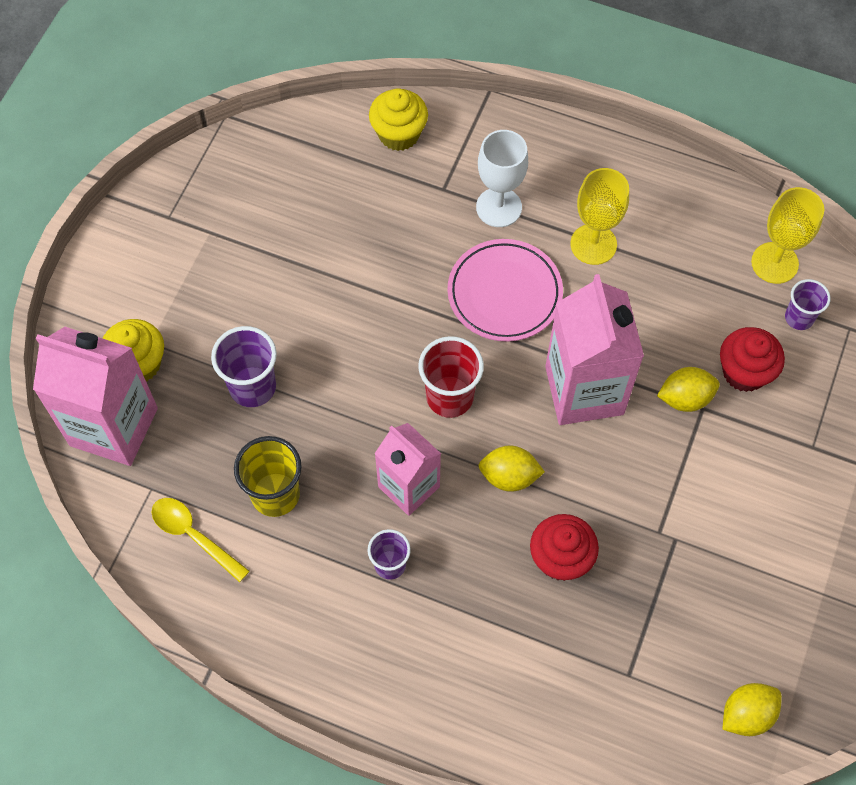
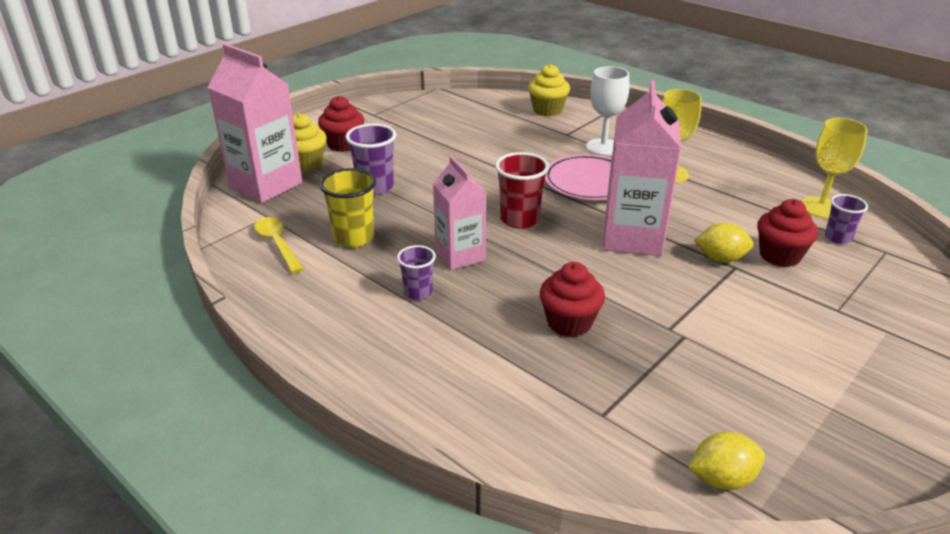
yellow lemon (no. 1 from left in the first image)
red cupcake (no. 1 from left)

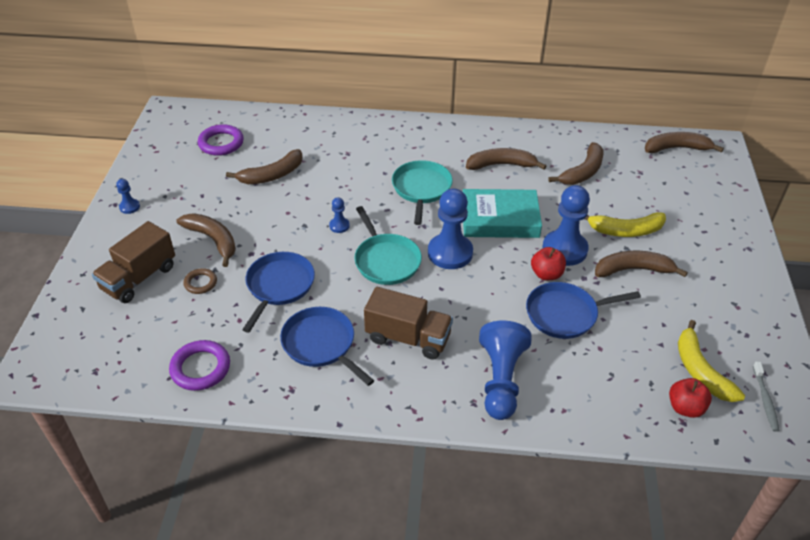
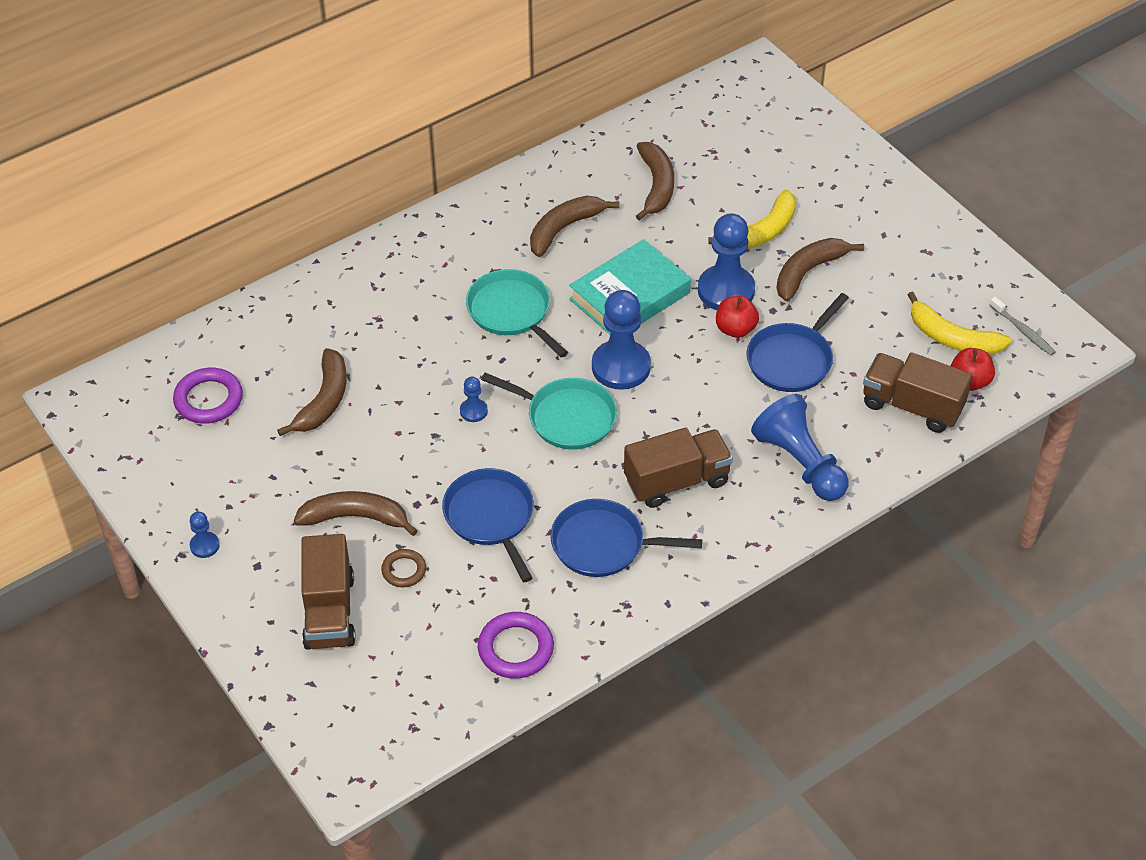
brown banana (no. 6 from left in the first image)
brown truck (no. 3 from left)

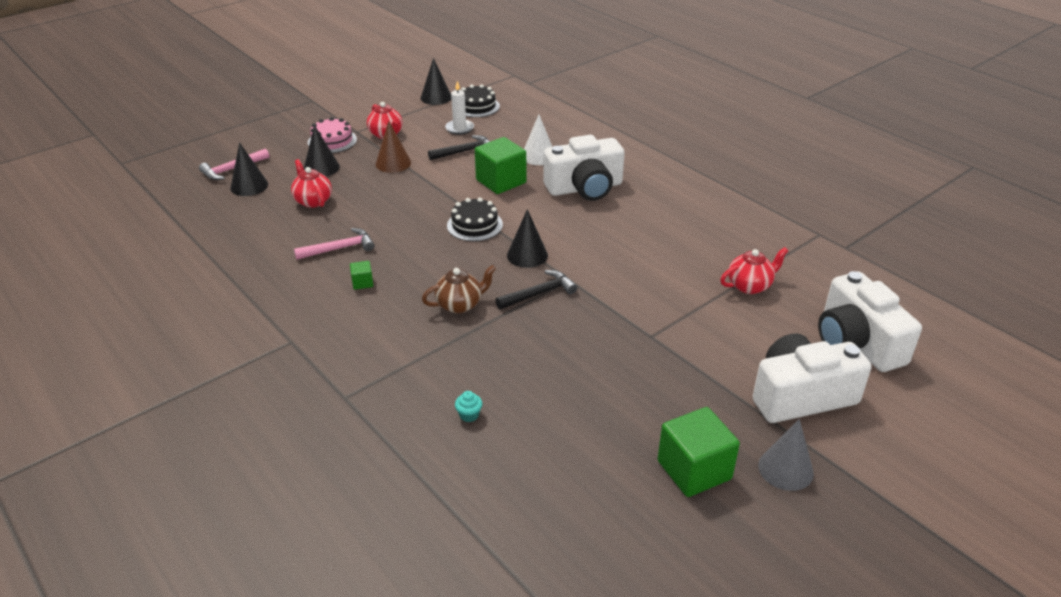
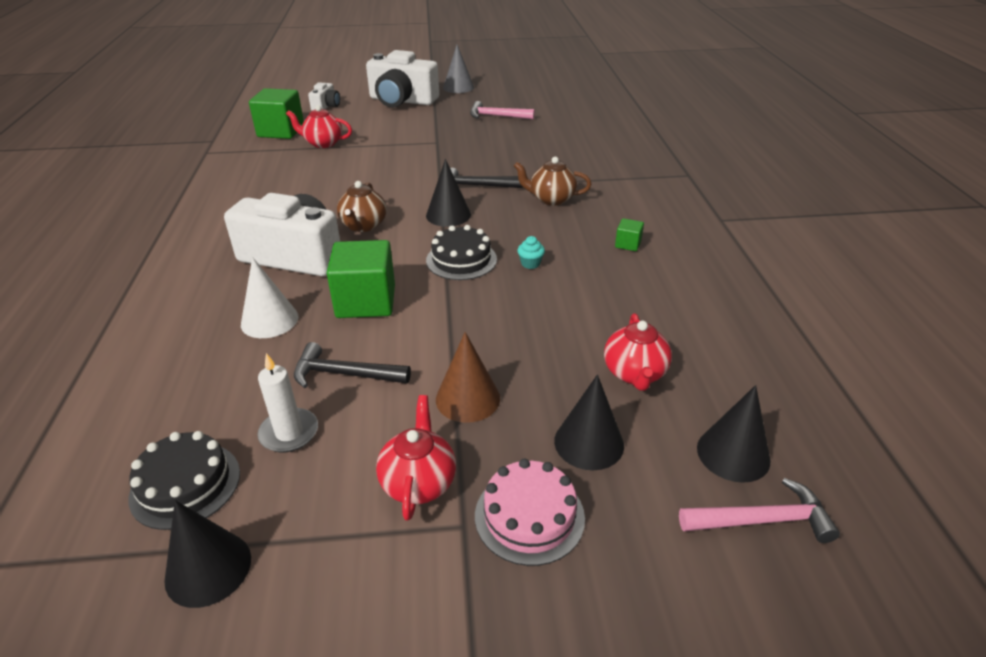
brown teapot (no. 1 from left)
pink hammer (no. 1 from left)
turquoise cupcake
green cube (no. 1 from left)
white camera (no. 2 from left)

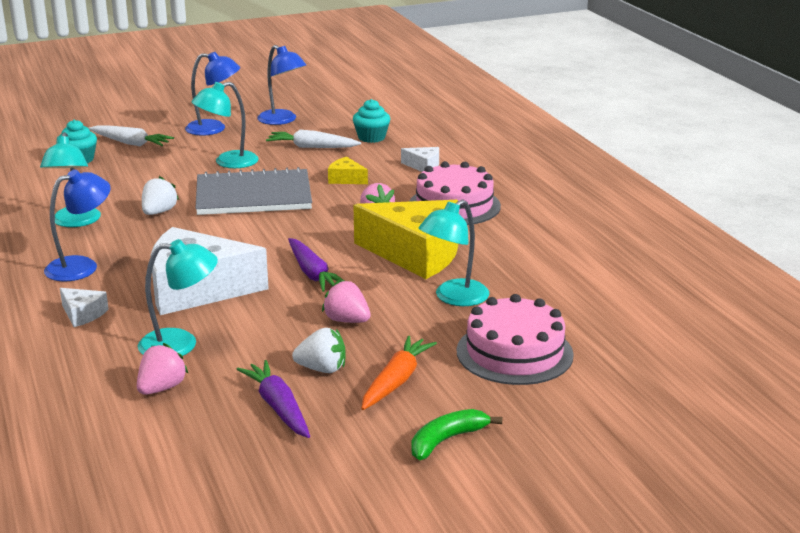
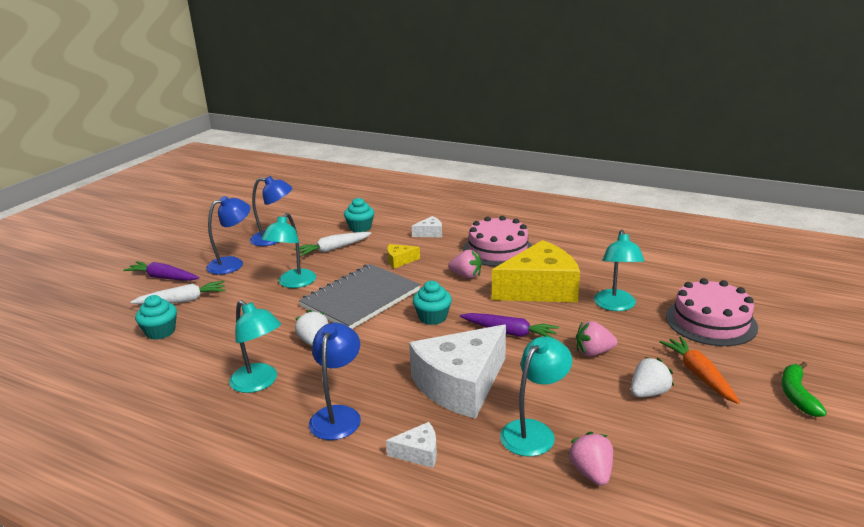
turquoise cupcake (no. 3 from left)
purple carrot (no. 1 from left)

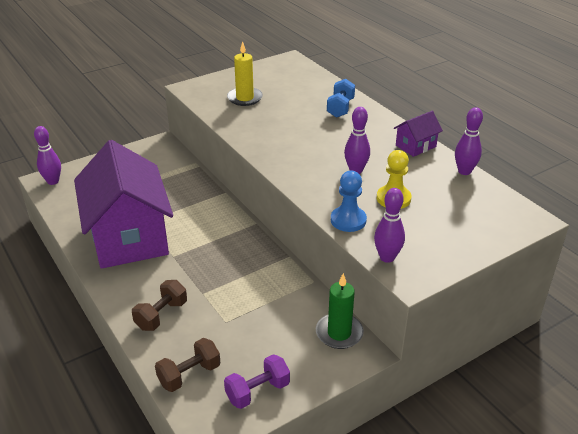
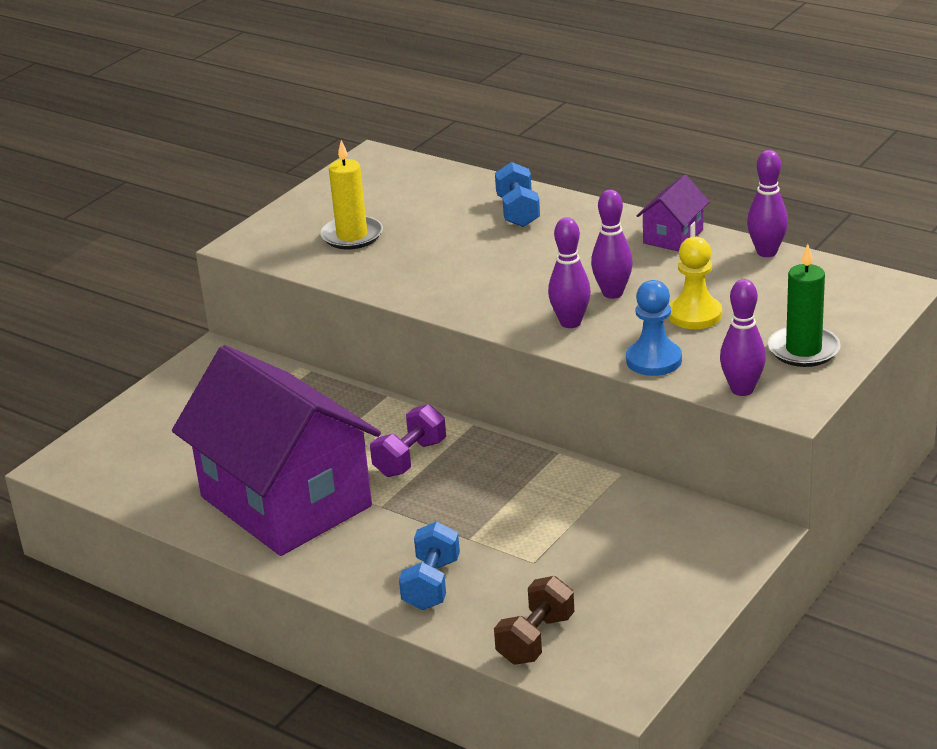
purple bowling pin (no. 1 from left)
purple dumbbell
green candle
blue dumbbell (no. 1 from left)

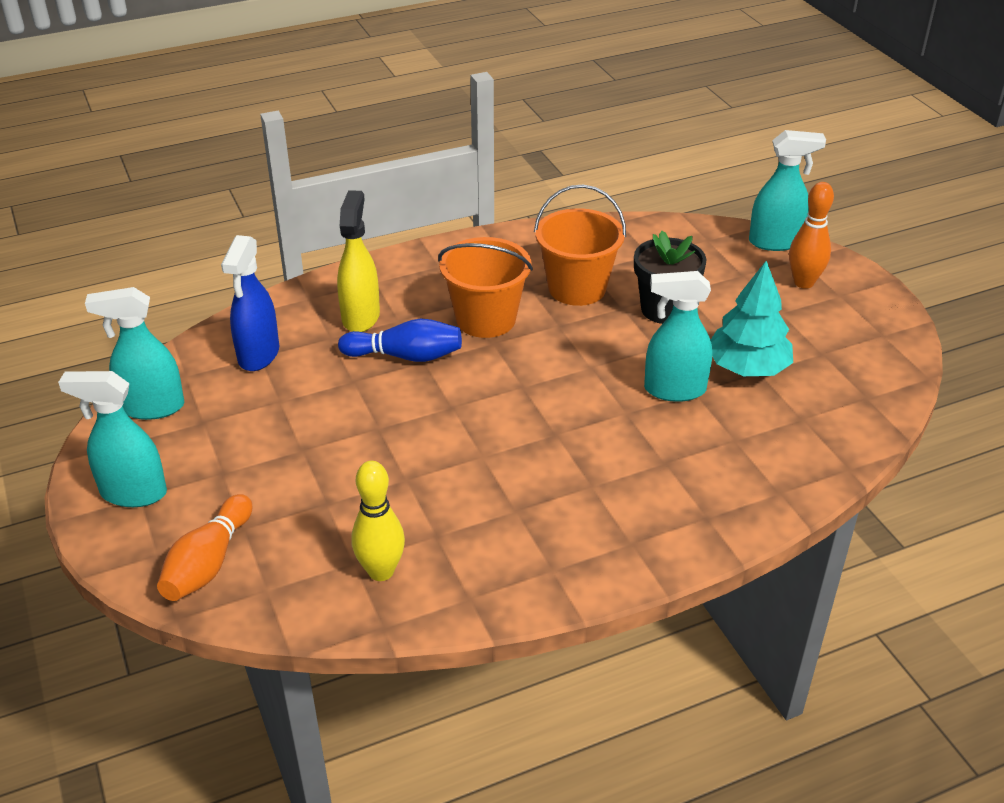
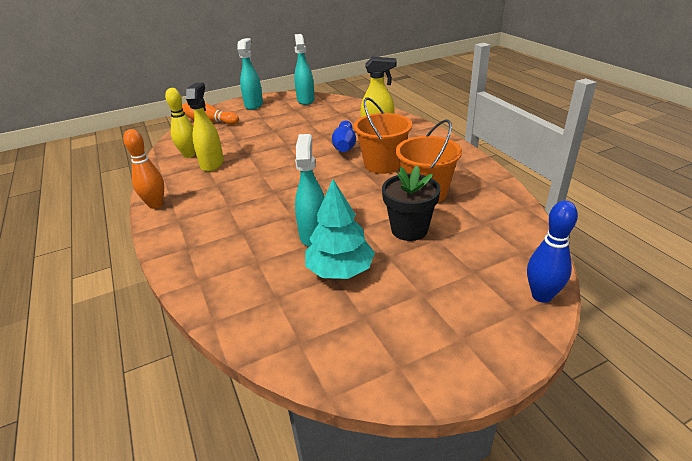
blue spray bottle
yellow spray bottle (no. 1 from left)
orange bowling pin (no. 1 from left)
blue bowling pin (no. 2 from left)

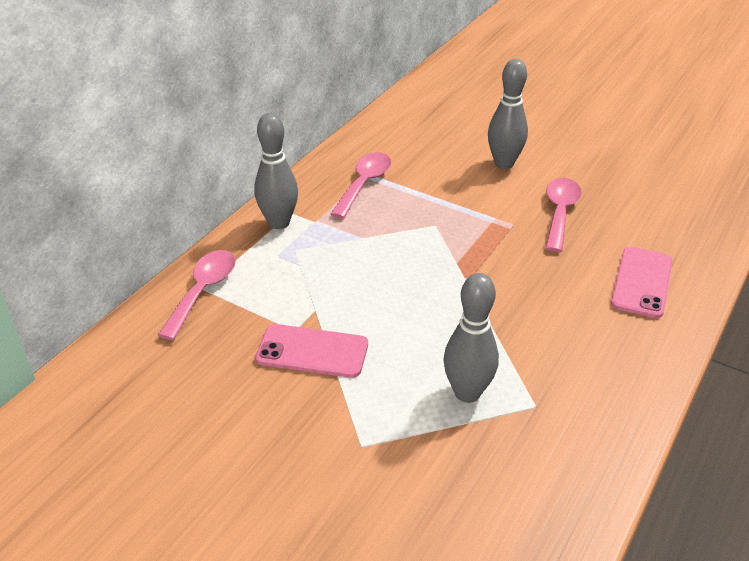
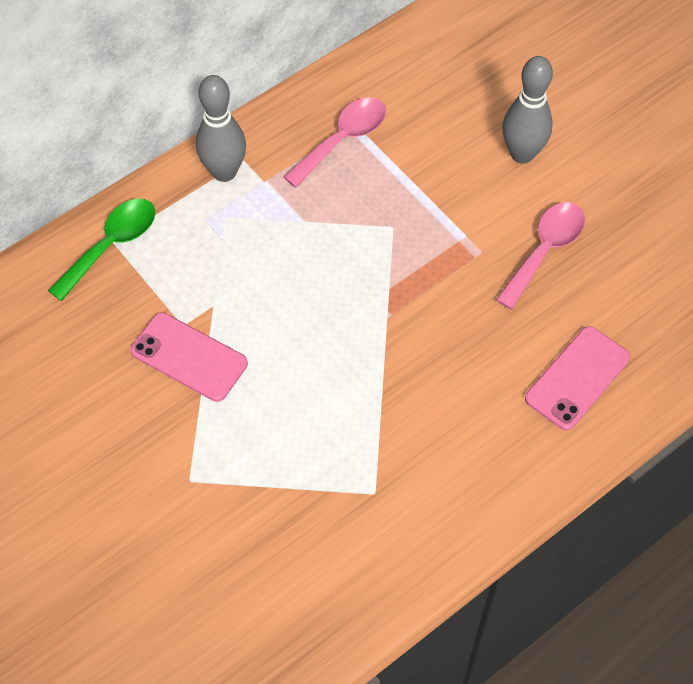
grey bowling pin (no. 2 from left in the first image)
green spoon

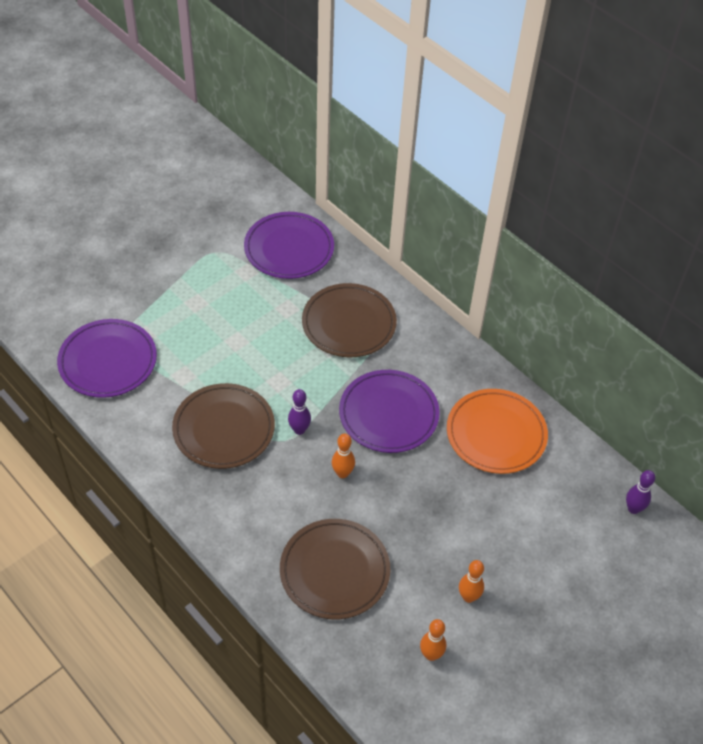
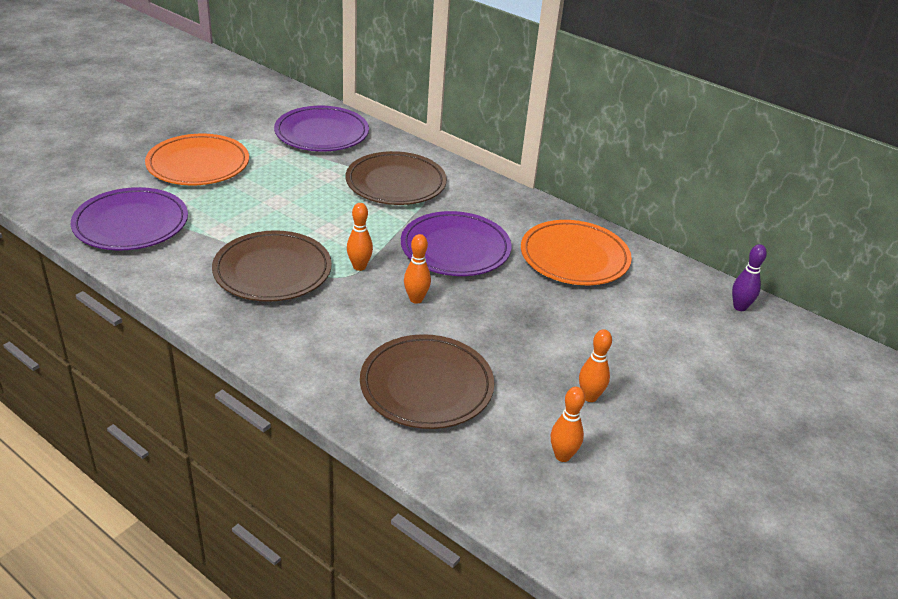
orange plate (no. 1 from left)
orange bowling pin (no. 1 from left)

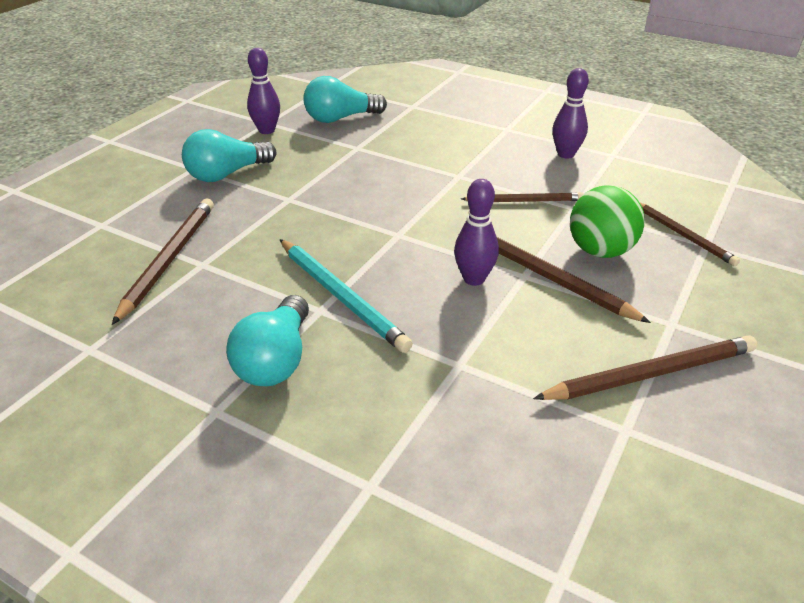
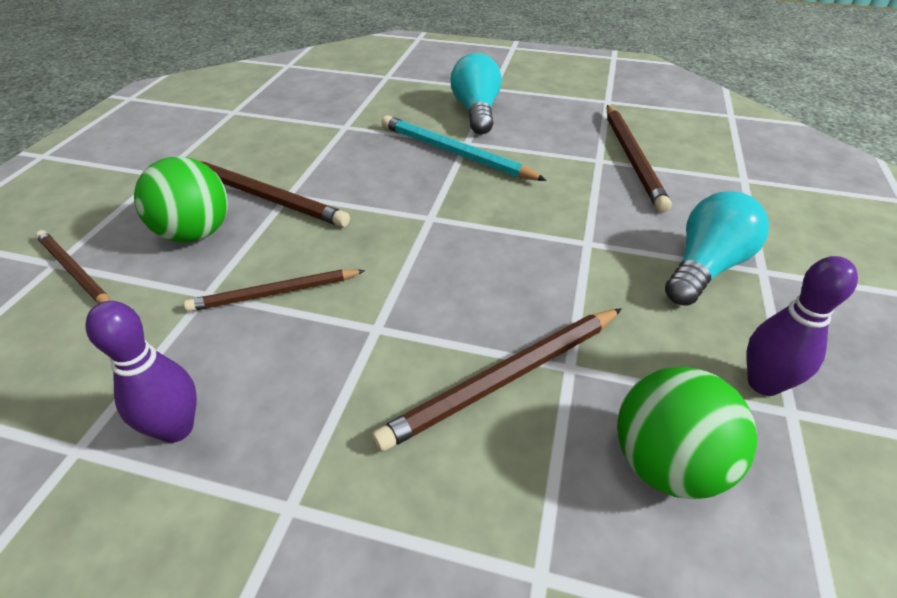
purple bowling pin (no. 2 from left in the first image)
brown pencil (no. 4 from left)
green ball (no. 2 from left)

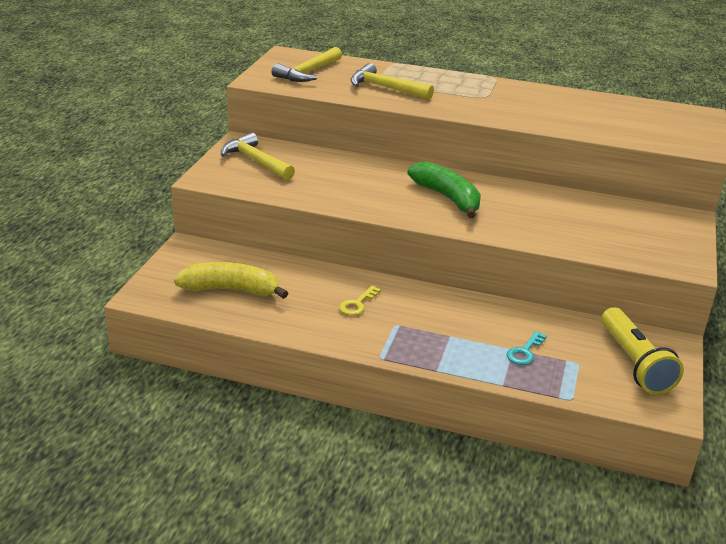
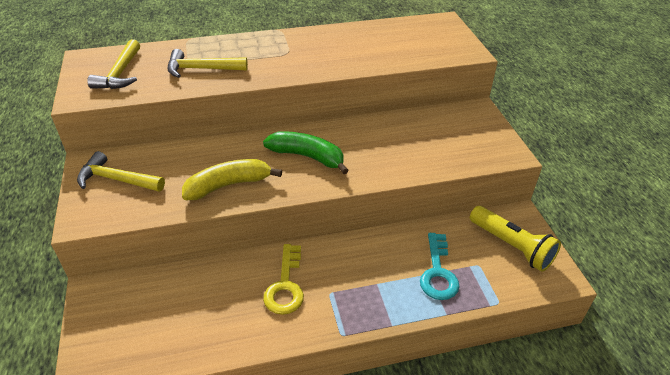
yellow banana
yellow key
turquoise key

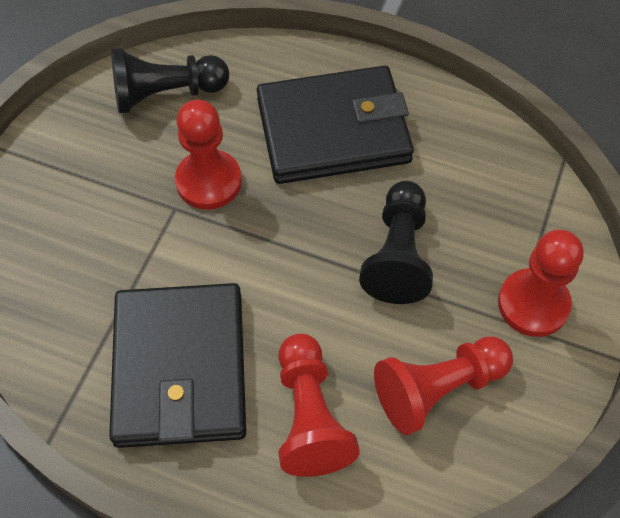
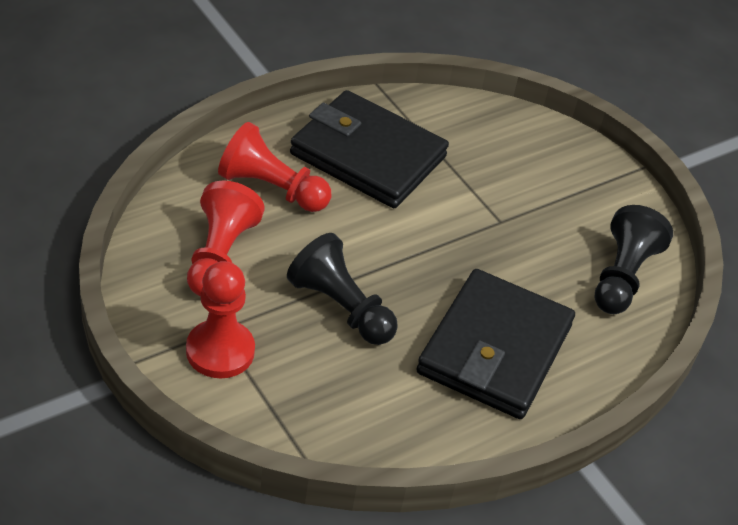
red pawn (no. 1 from left in the first image)

